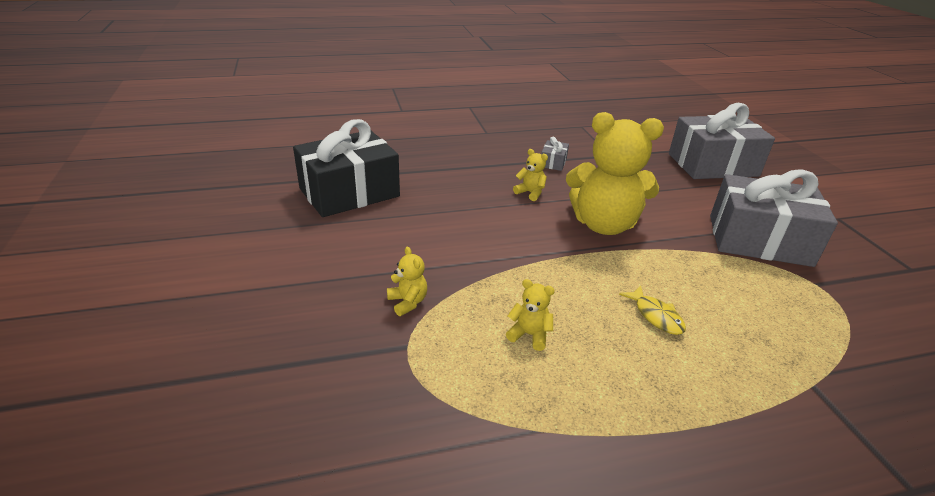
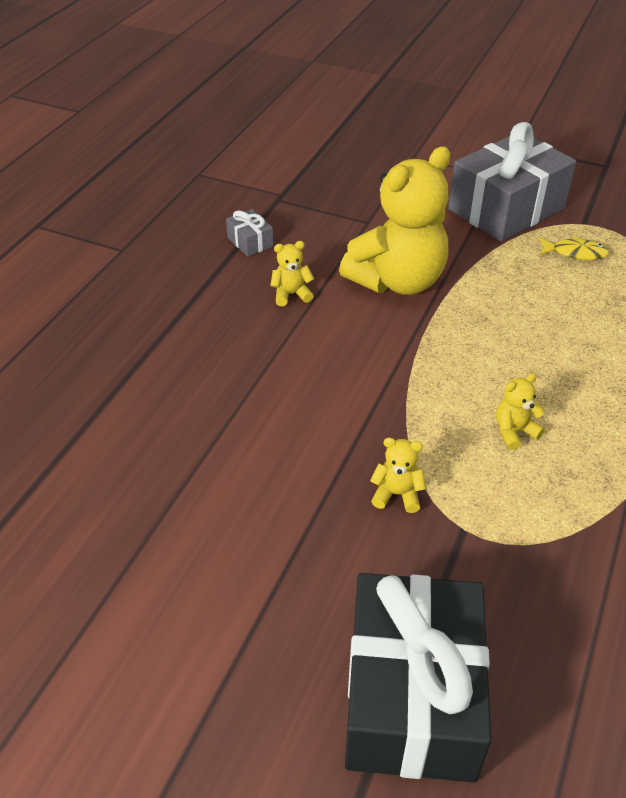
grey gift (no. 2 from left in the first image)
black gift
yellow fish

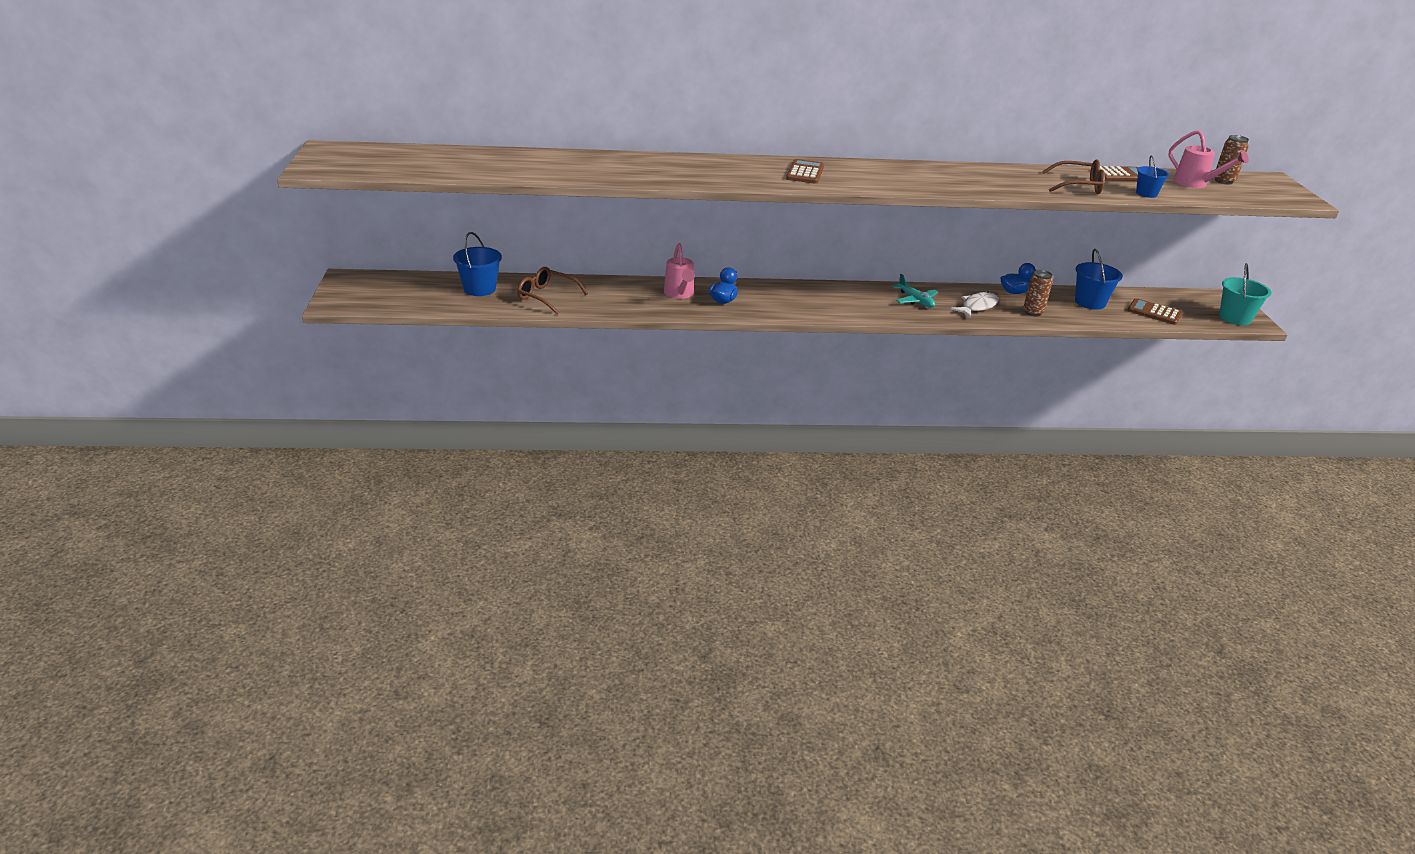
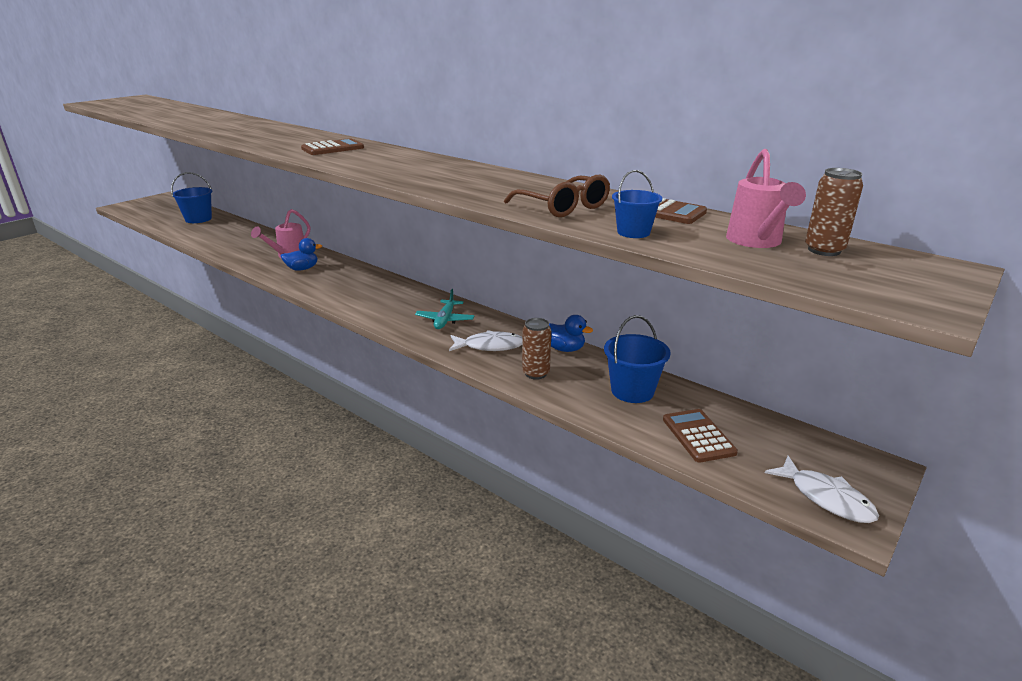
brown glasses (no. 1 from left in the first image)
white fish (no. 2 from left)

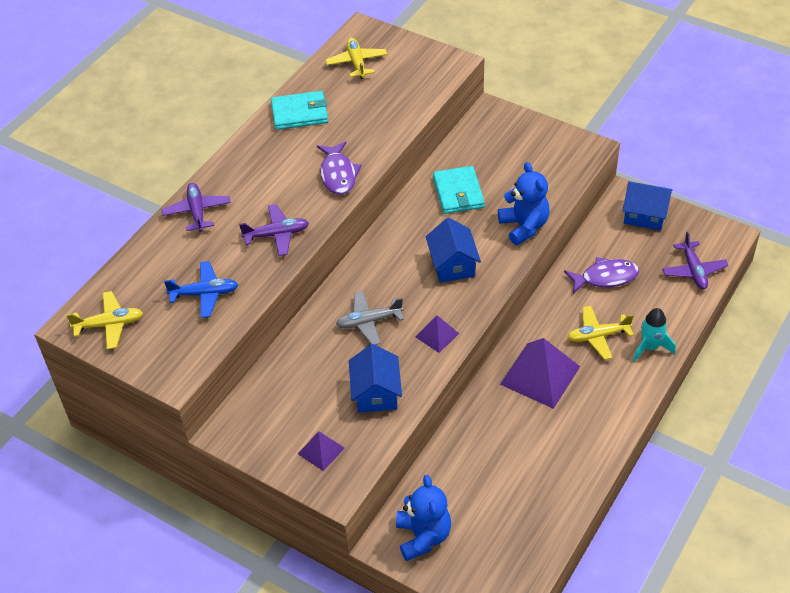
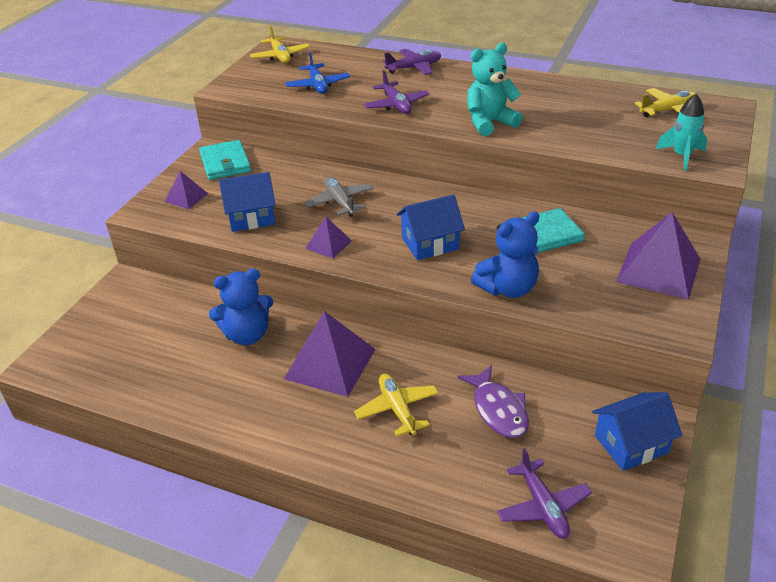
purple pyramid (no. 4 from left)
turquoise wallet (no. 1 from left)
blue teddy bear (no. 1 from left)
turquoise rocket
turquoise teddy bear
blue house (no. 3 from left)
purple plane (no. 3 from left)

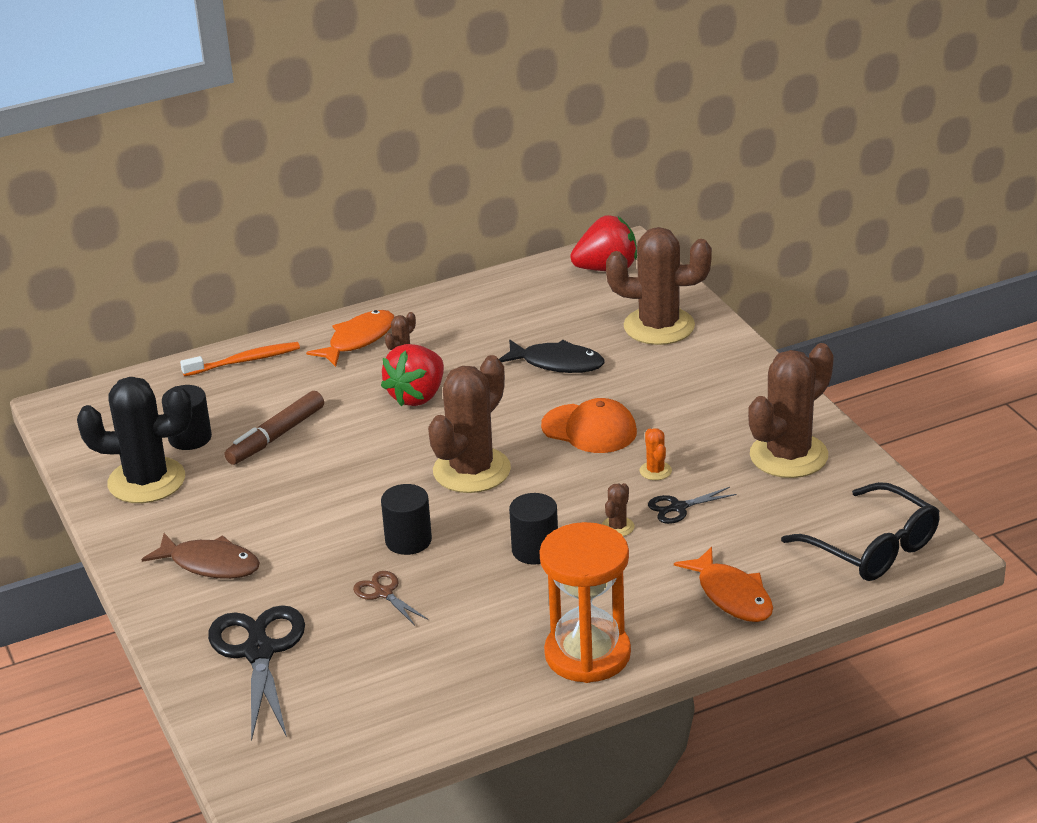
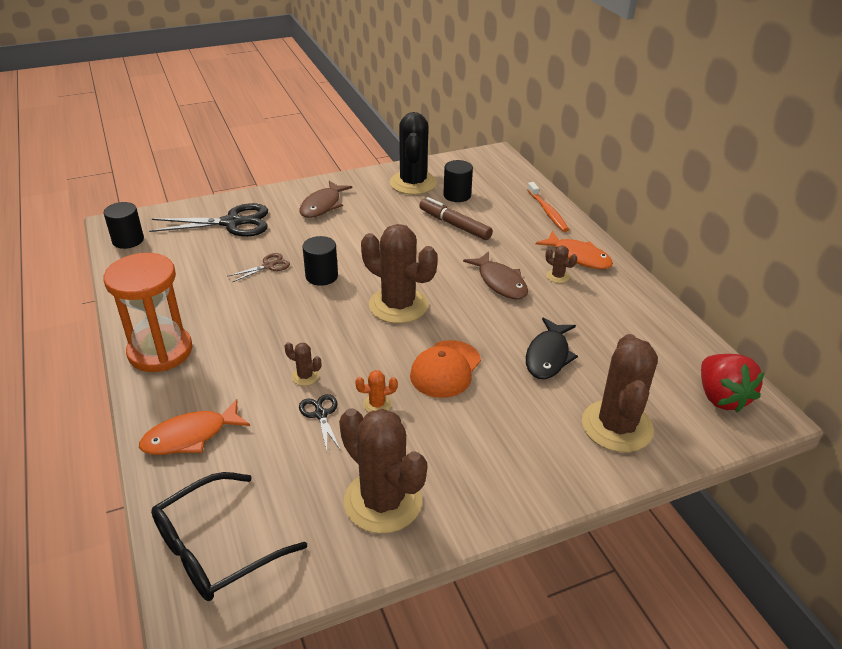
black cylinder (no. 1 from left)
brown fish (no. 2 from left)

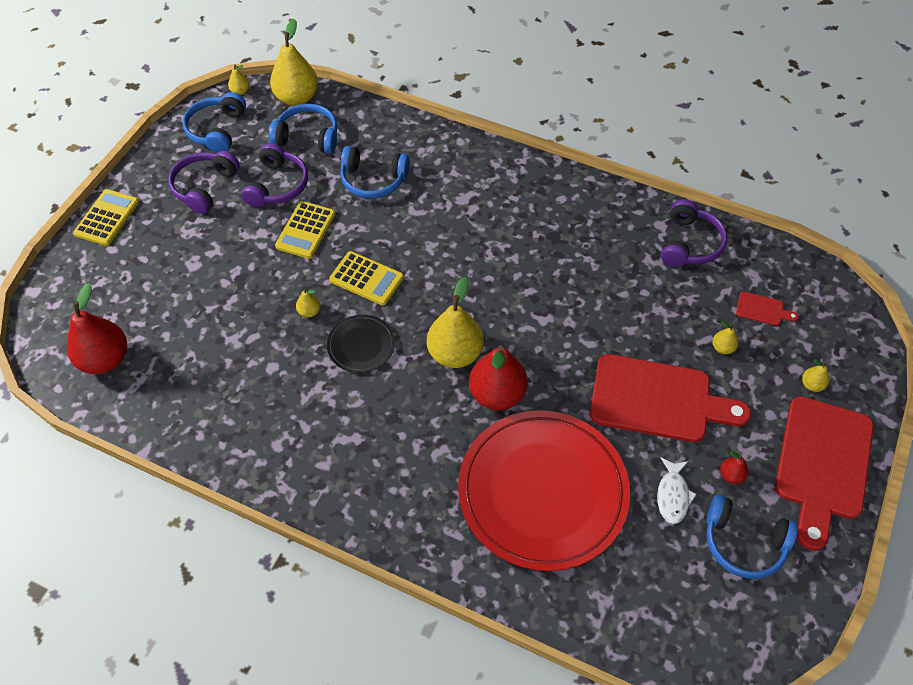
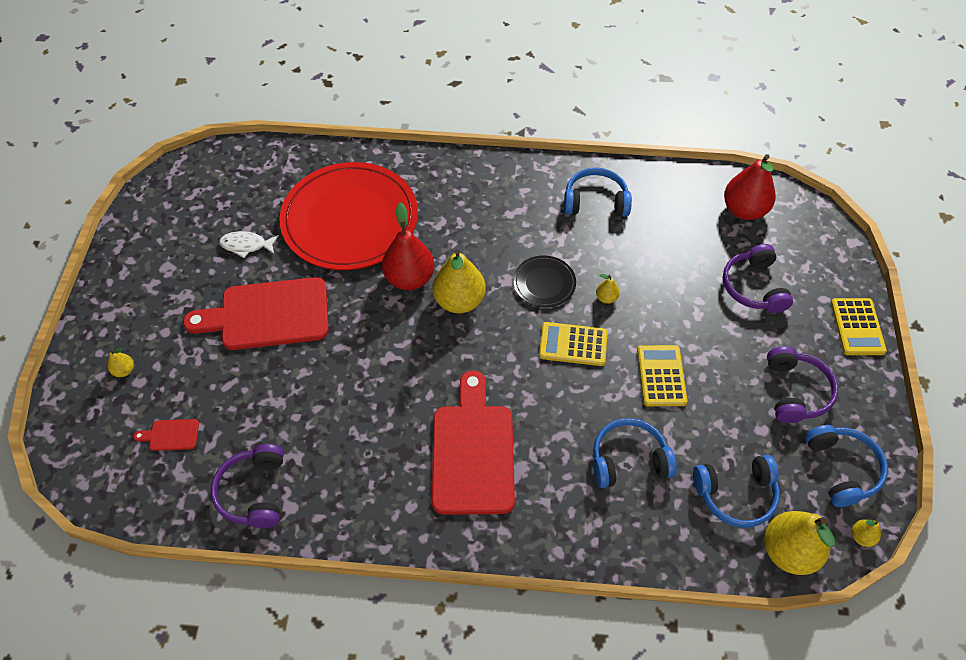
yellow pear (no. 5 from left in the first image)
red pear (no. 3 from left in the first image)
purple headphones (no. 2 from left)
blue headphones (no. 1 from left)
red cutting board (no. 3 from left)
white fish

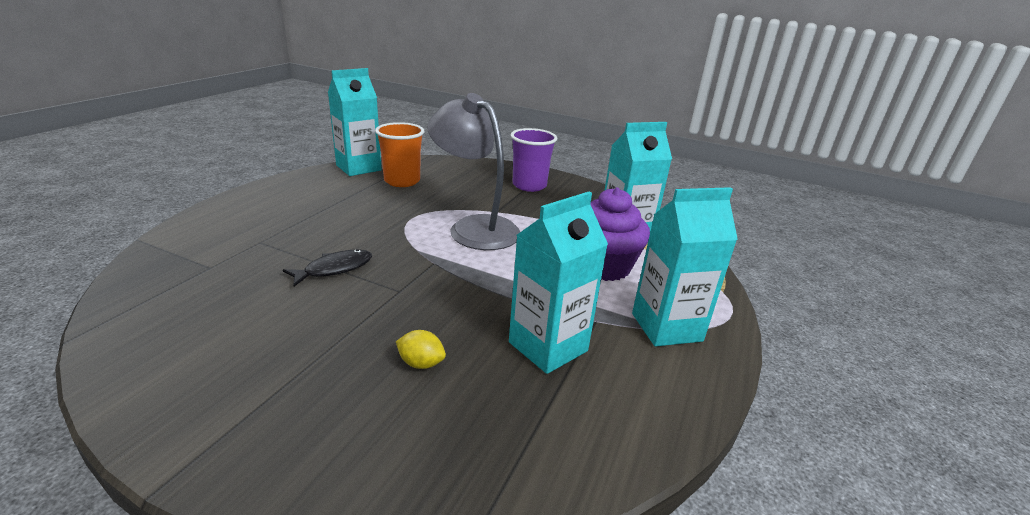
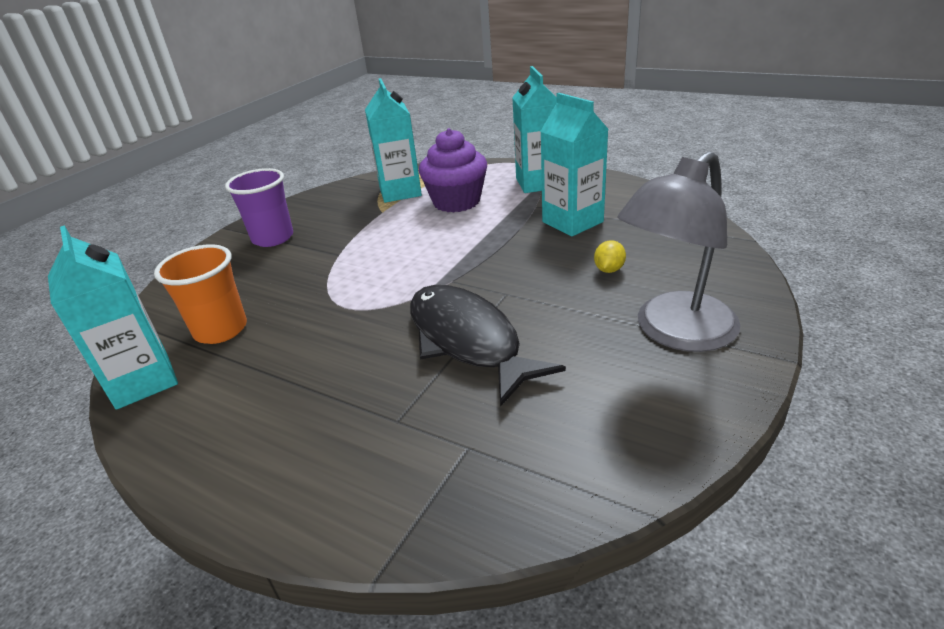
grey lamp
black fish

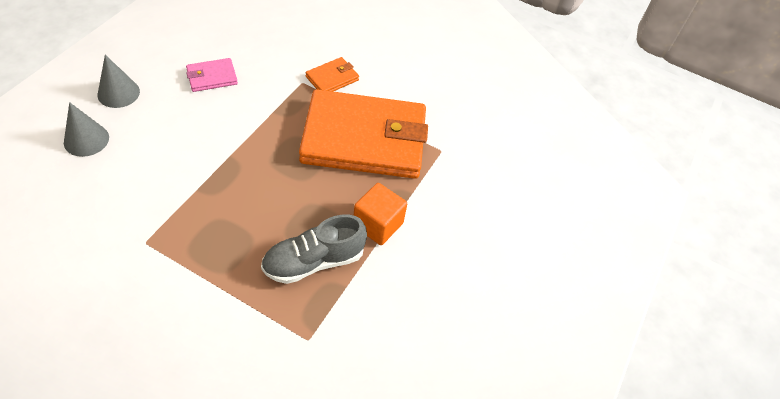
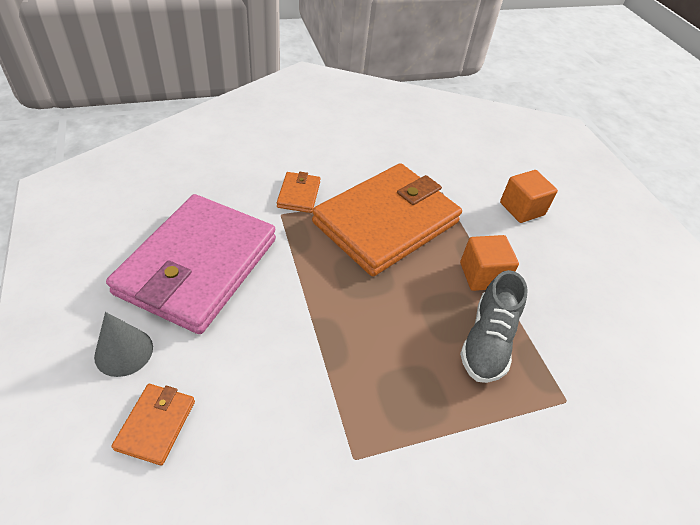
orange cube (no. 2 from left)
orange wallet (no. 1 from left)
pink wallet

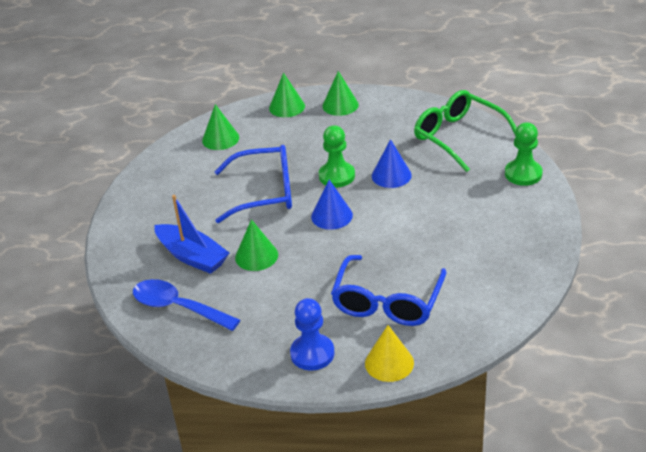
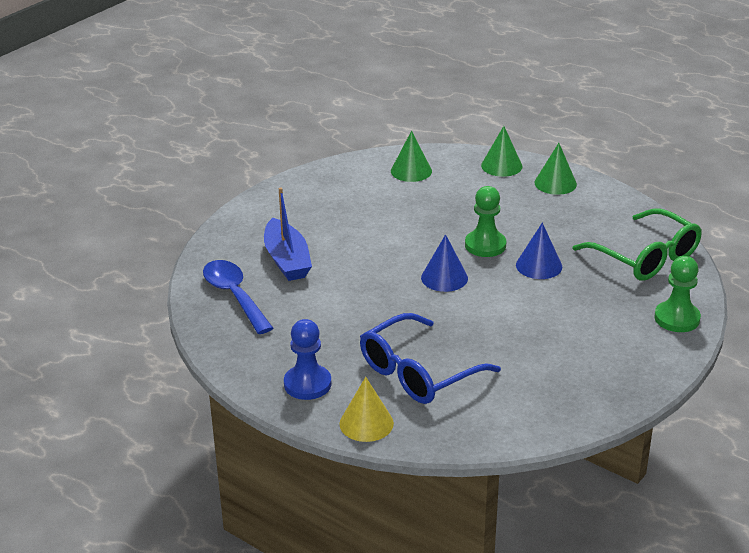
blue glasses (no. 1 from left in the first image)
green cone (no. 2 from left in the first image)
green glasses

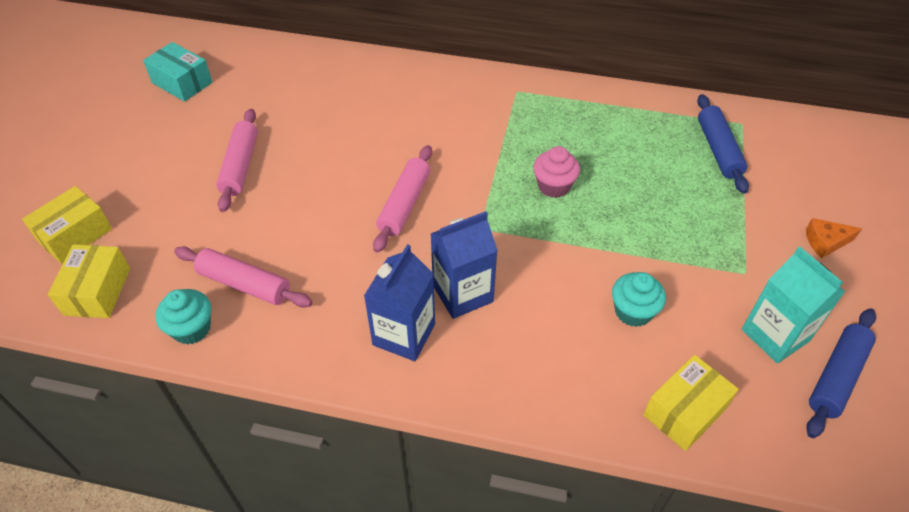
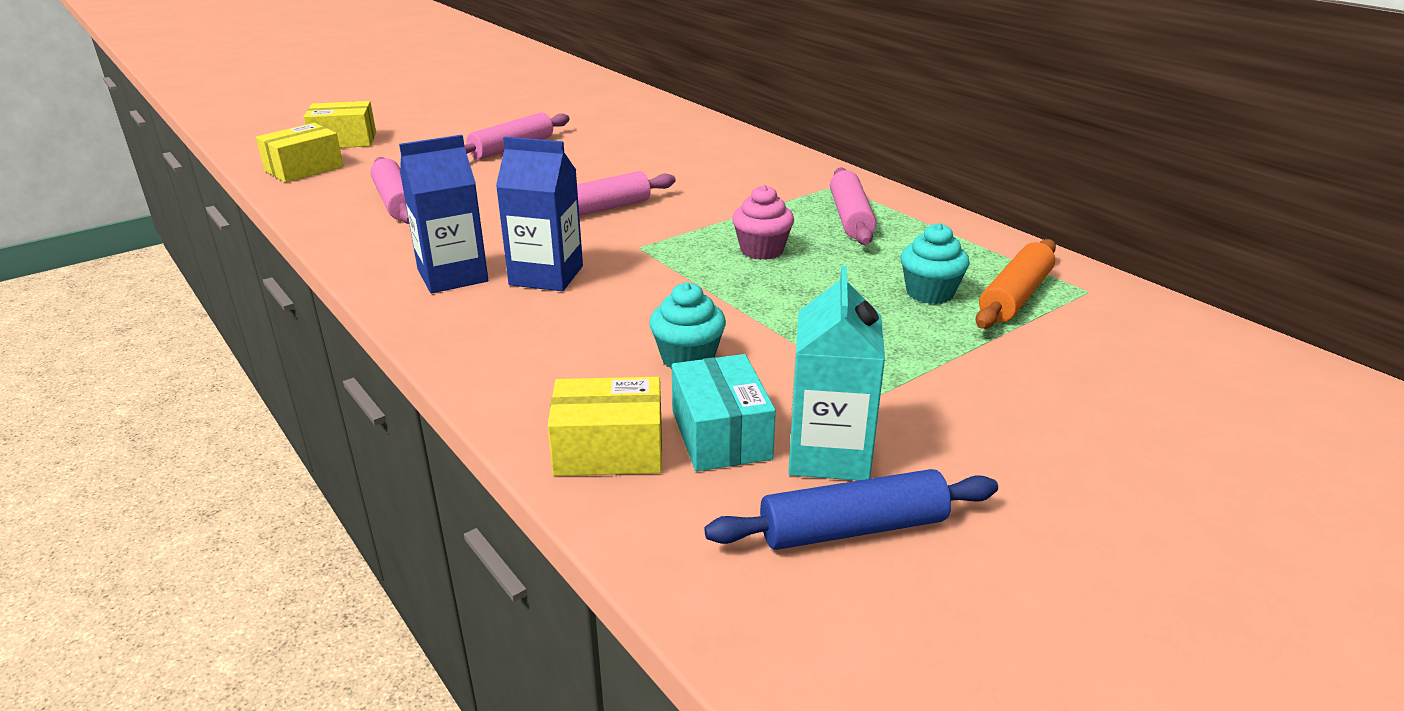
orange cheese
pink rolling pin (no. 4 from left)
turquoise box
turquoise cupcake (no. 2 from left)
orange rolling pin

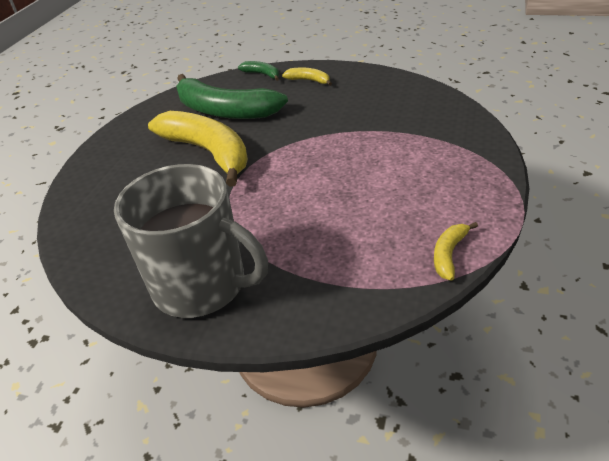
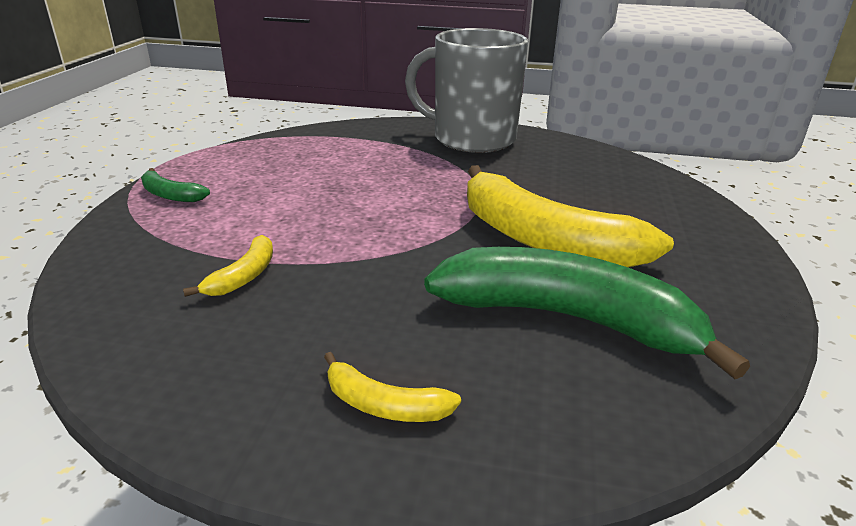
green banana (no. 1 from left)
yellow banana (no. 1 from left)

